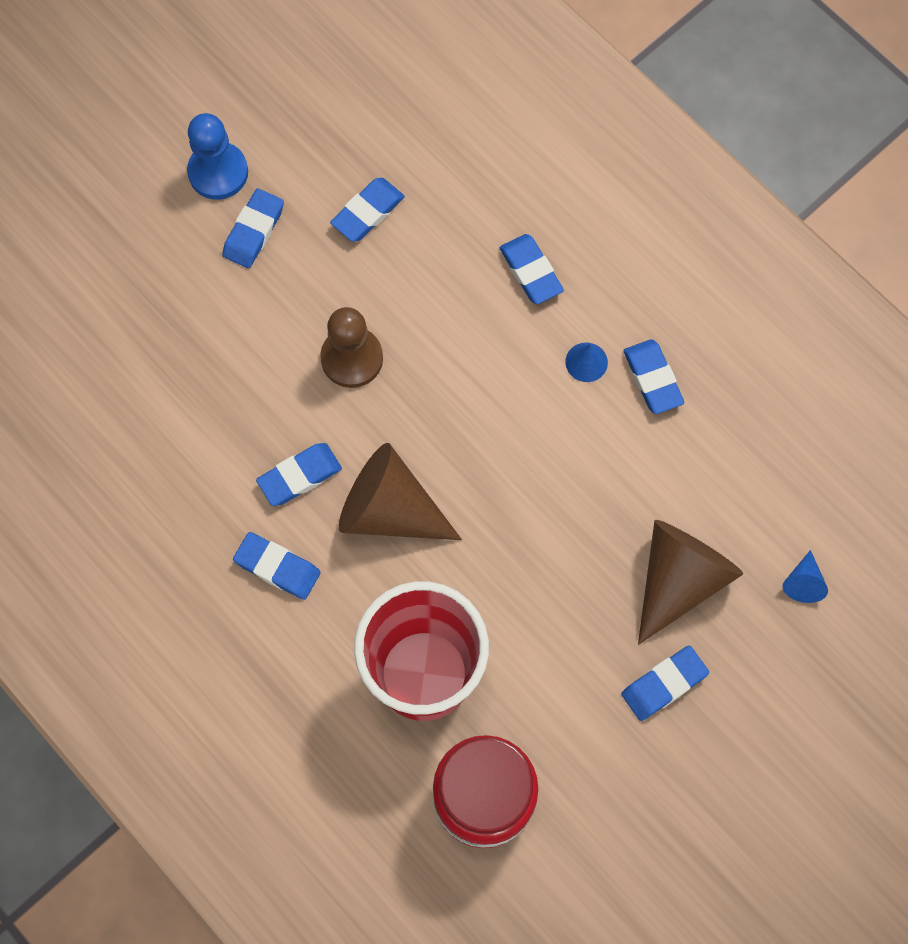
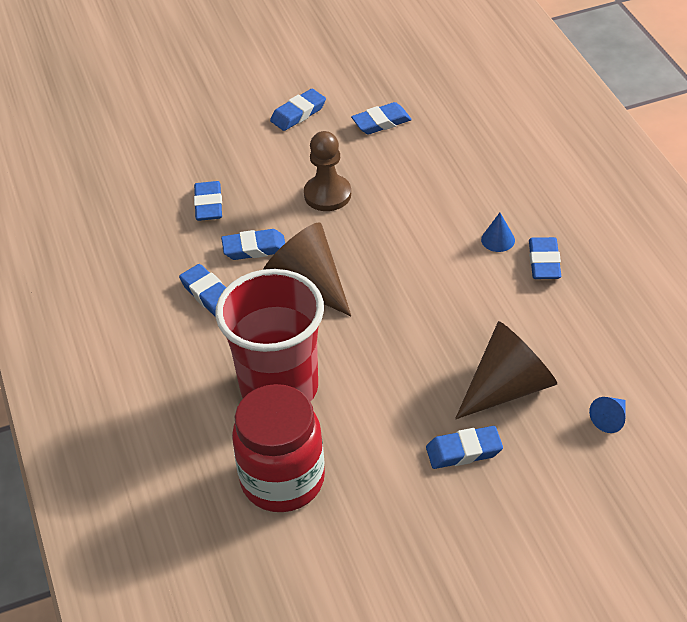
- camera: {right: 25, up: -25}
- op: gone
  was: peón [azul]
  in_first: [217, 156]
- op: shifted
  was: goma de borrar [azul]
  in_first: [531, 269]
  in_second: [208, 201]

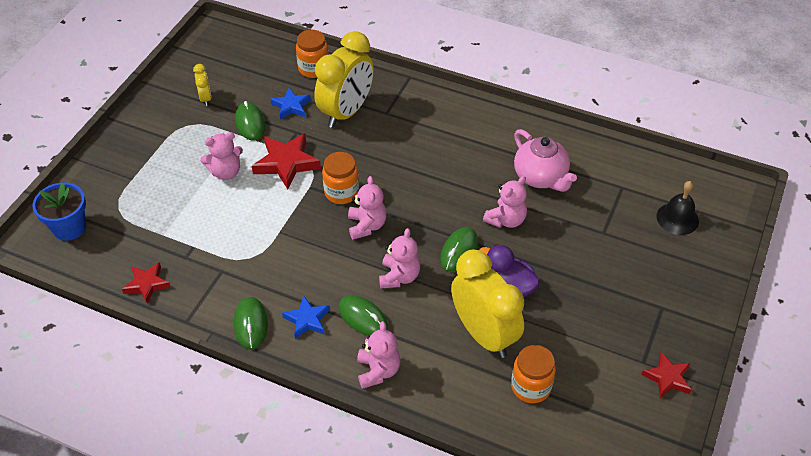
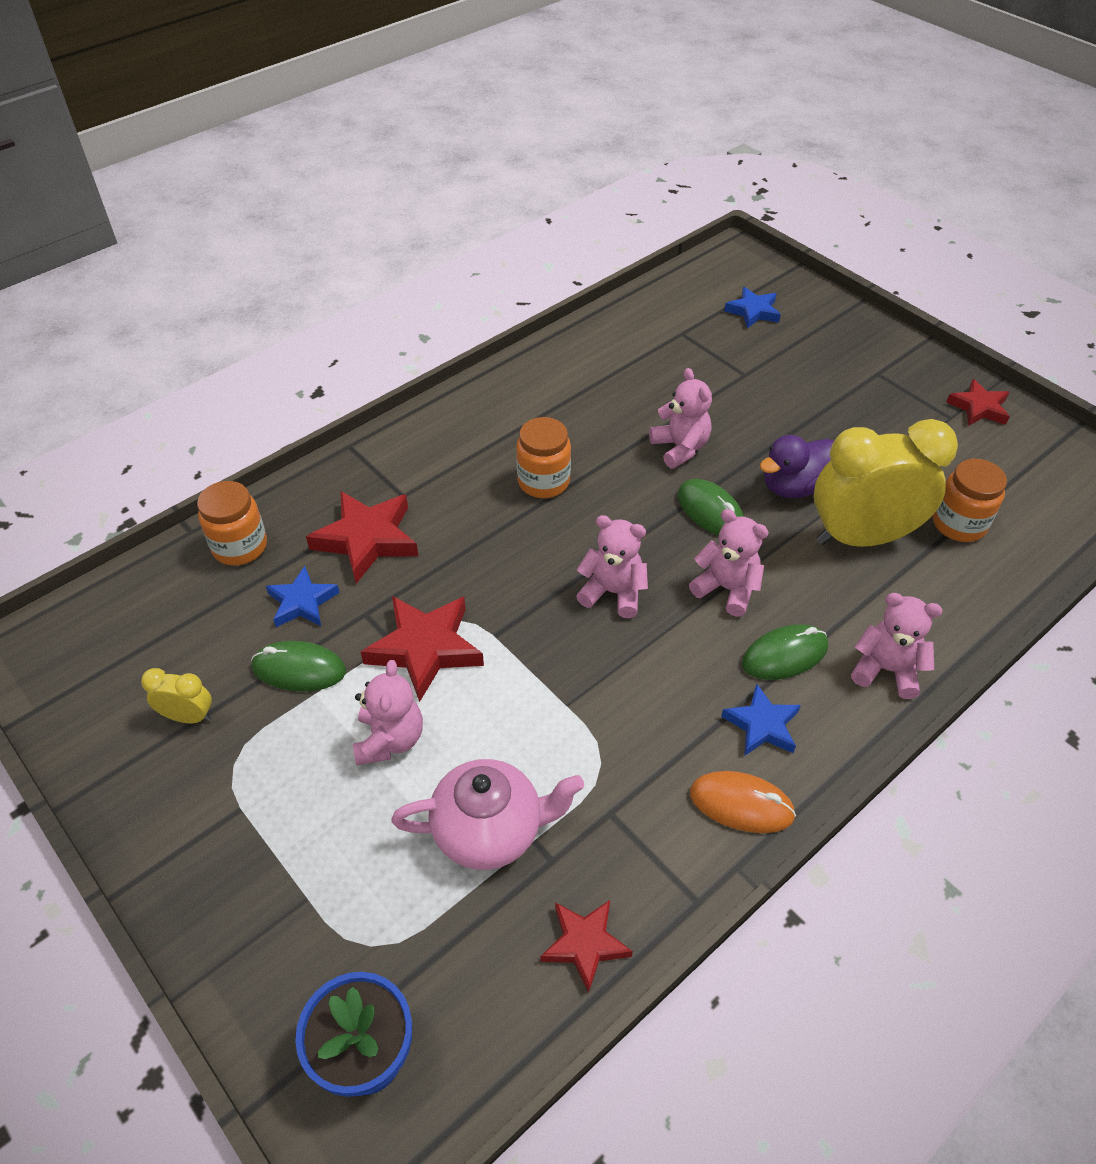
- camera: {right: -65, up: 0}
- op: shifted
  was: tarro [naranja]
  in_first: [340, 178]
  in_second: [543, 457]
- op: shifted
  was: tetera [rosa]
  in_first: [545, 160]
  in_second: [488, 814]
- op: swapped
  was: despertador [amarillo]
  now: estrella [rojo]
  in_first: [344, 79]
  in_second: [362, 537]
- op: swapped
  was: campana [negro]
  now: estrella [azul]
  in_first: [678, 208]
  in_second: [752, 308]
- op: repainted
  was: ratón [verde]
  now: ratón [naranja]
  in_first: [251, 323]
  in_second: [743, 802]

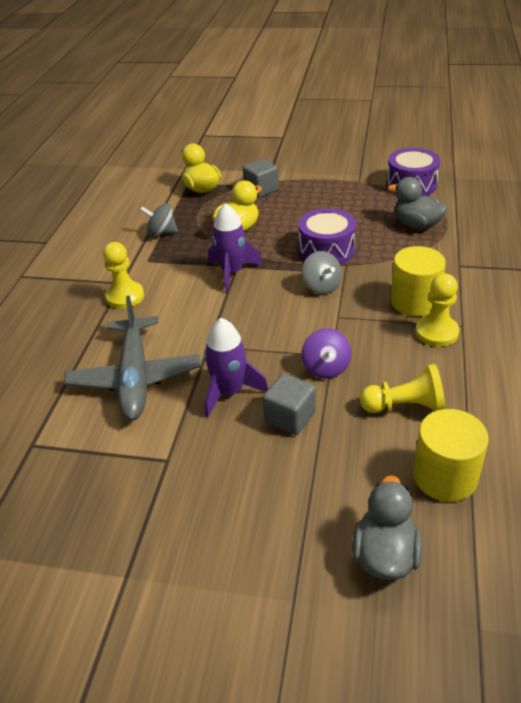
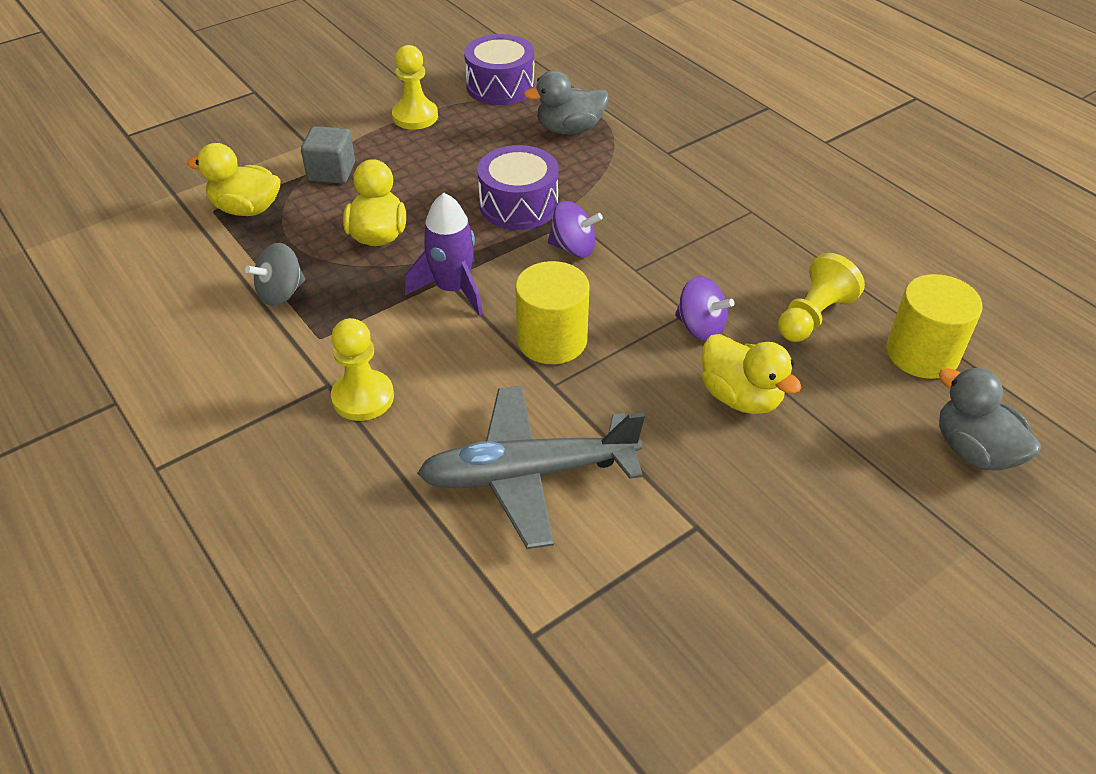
- camera: {right: -50, up: 5}
- op: gone
  was: cohete [morado]
  in_first: [236, 368]
- op: shifted
  was: cilindro [amarillo]
  in_first: [418, 281]
  in_second: [552, 312]
- op: shifted
  was: peón [amarillo]
  in_first: [437, 310]
  in_second: [415, 87]
- op: swapped
  was: cubo [gris]
  now: pato [amarillo]
  in_first: [289, 404]
  in_second: [752, 374]
- op: repainted
  was: peonza [gris]
  now: peonza [morado]
  in_first: [322, 272]
  in_second: [575, 229]
- op: rotated
  was: avión [gris]
  in_first: [132, 358]
  in_second: [531, 467]
  clockwise: 135

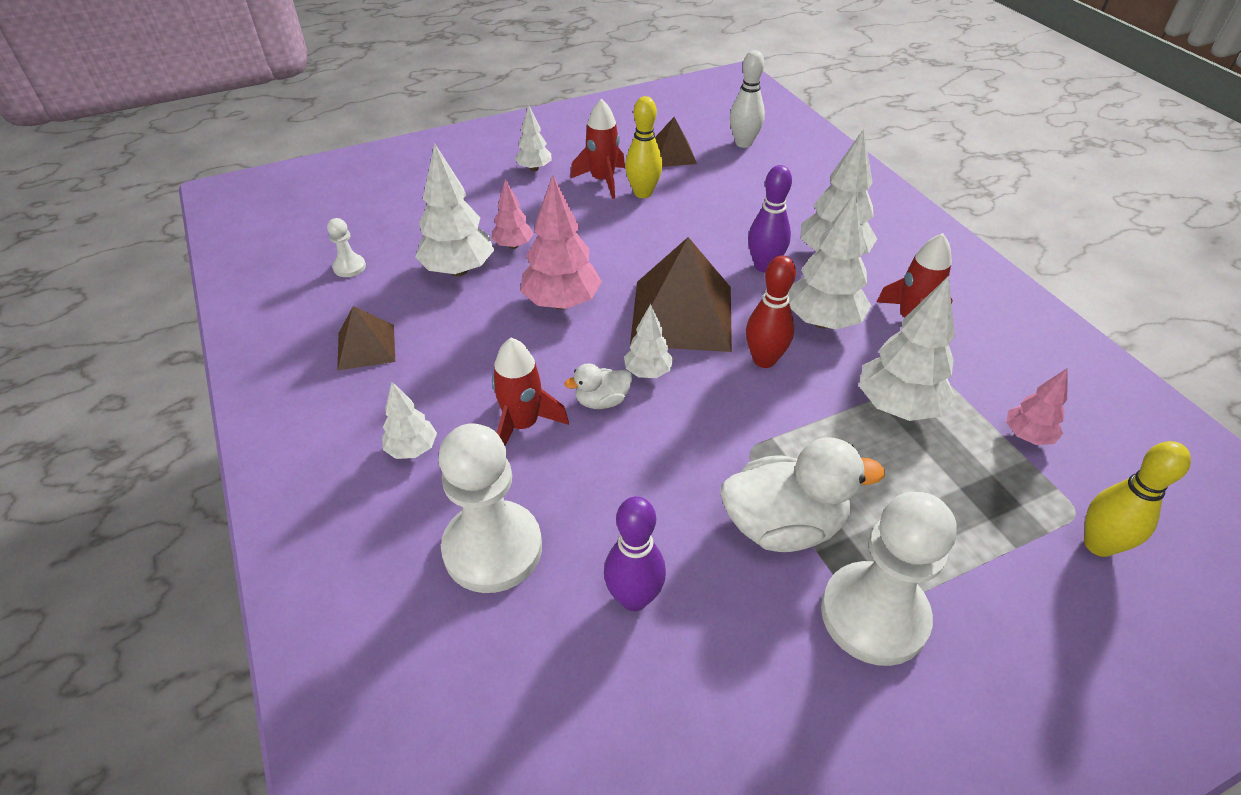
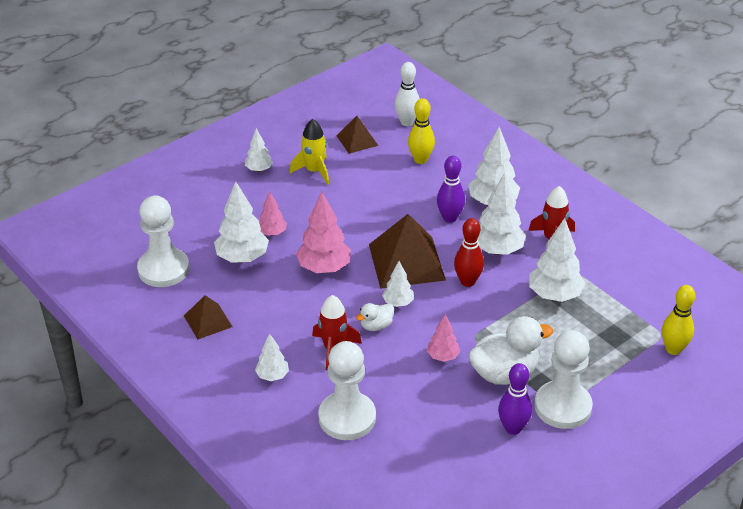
- camera: {right: -15, up: -5}
- op: shifted
  was: bolo [morado]
  in_first: [635, 553]
  in_second: [515, 399]
- op: shifted
  was: bolo [amarillo]
  in_first: [644, 147]
  in_second: [421, 131]
- op: shifted
  was: árbol [rosa]
  in_first: [1037, 406]
  in_second: [443, 338]
- op: repainted
  was: cohete [rojo]
  now: cohete [amarillo]
  in_first: [597, 149]
  in_second: [309, 152]
- op: scaled
  was: peón [blanco]
  in_first: [346, 247]
  in_second: [163, 241]
  ratio: 2.25

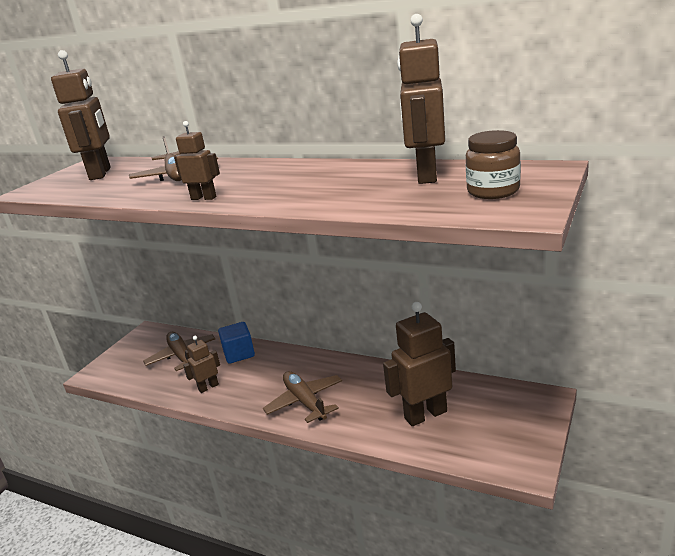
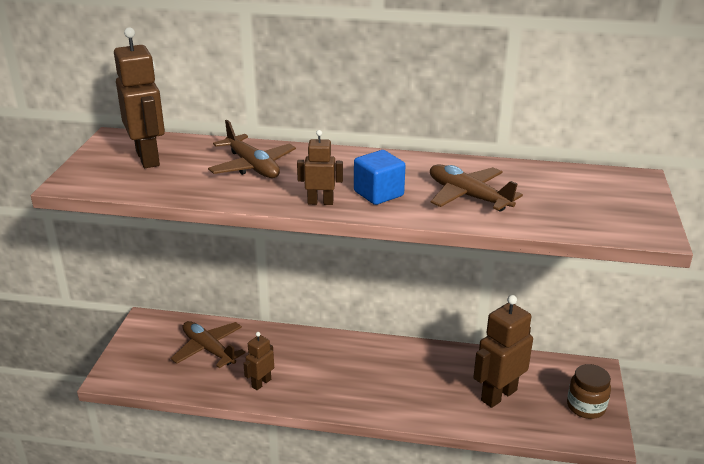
- camera: {right: -20, up: 5}
- op: gone
  was: robot [marrón]
  in_first: [421, 99]
- op: shifted
  was: cubo [azul]
  in_first: [236, 343]
  in_second: [379, 177]
- op: shifted
  was: avión [marrón]
  in_first: [302, 397]
  in_second: [476, 188]
- op: shifted
  was: tarro [marrón]
  in_first: [493, 164]
  in_second: [589, 391]

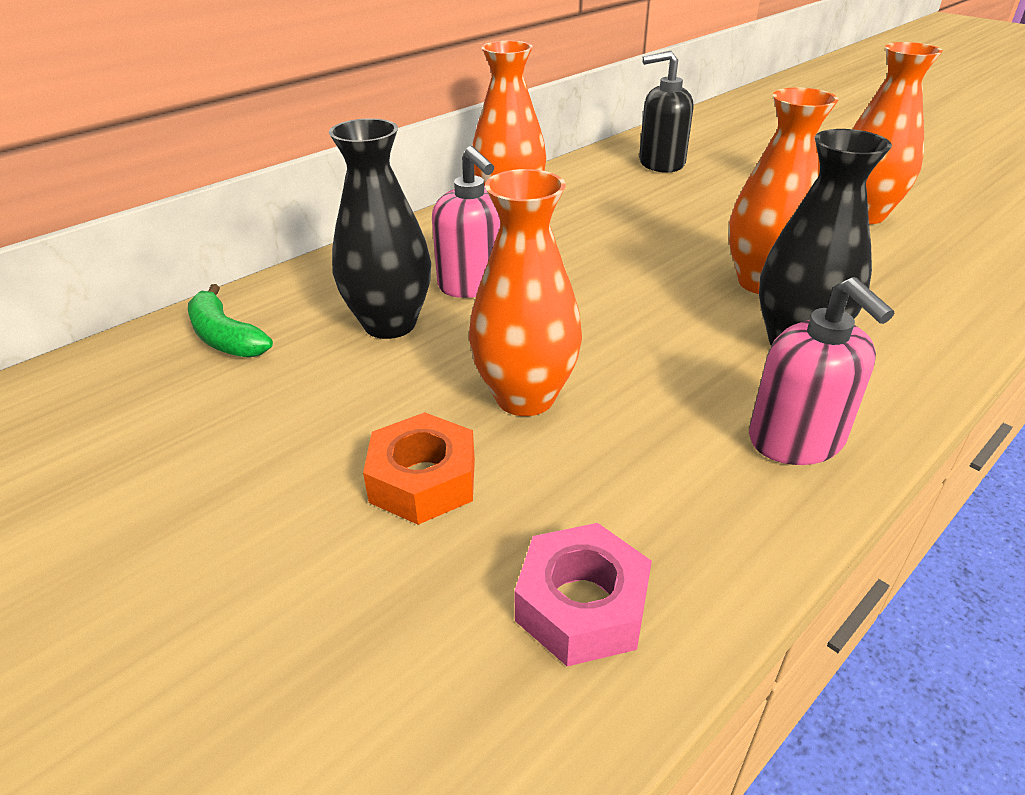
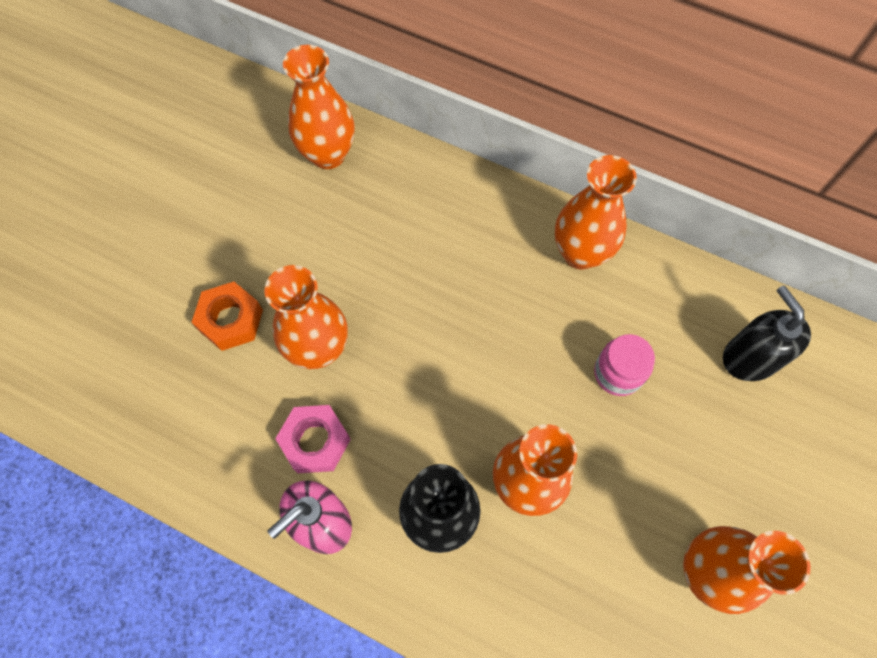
- camera: {right: 70, up: 30}
- op: gone
  was: florero [negro]
  in_first: [380, 228]
- op: gone
  was: dispensador de jabón [rosa]
  in_first: [466, 222]
- op: new
  now: tarro [rosa]
  in_second: [624, 365]
- op: shifted
  was: tuerca [rosa]
  in_first: [583, 595]
  in_second: [313, 439]
- op: swapped
  was: plátano [verde]
  now: florero [naranja]
  in_first: [230, 321]
  in_second: [319, 107]

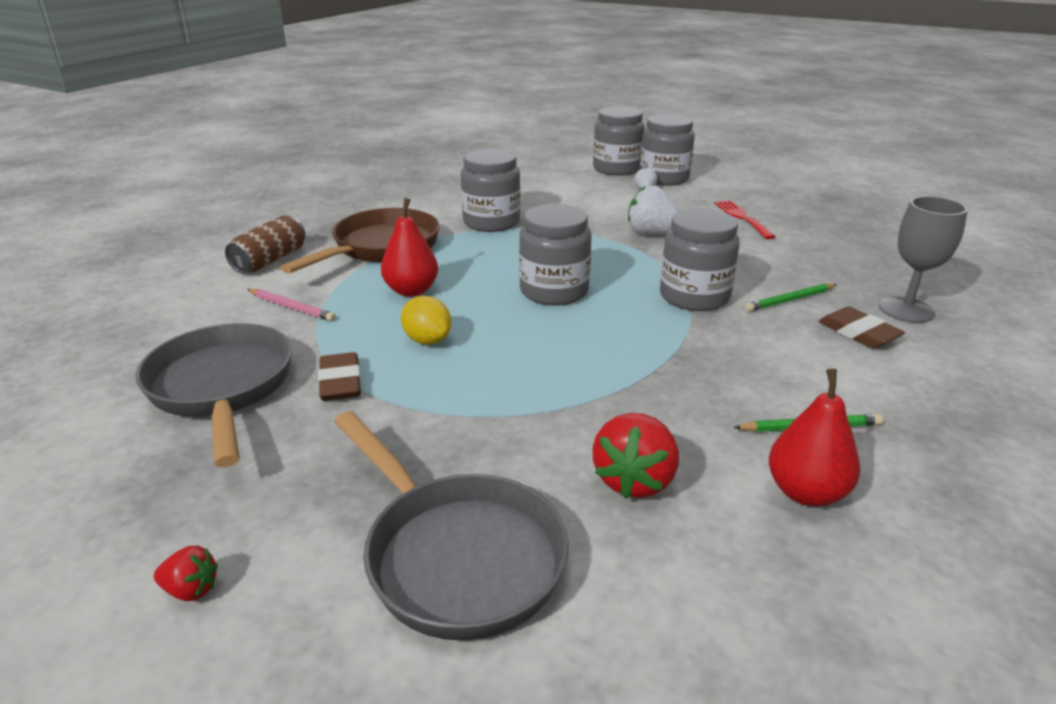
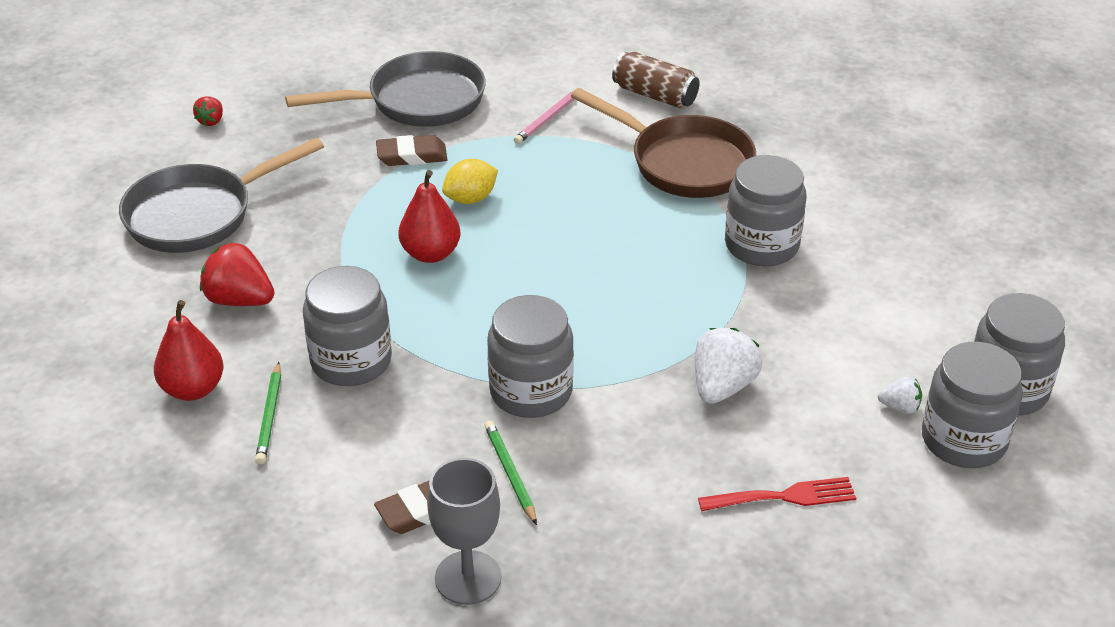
- camera: {right: 95, up: 10}
- op: shifted
  was: pera [rojo]
  in_first: [409, 247]
  in_second: [429, 216]
- op: shifted
  was: tarro [gris]
  in_first: [555, 255]
  in_second: [347, 326]

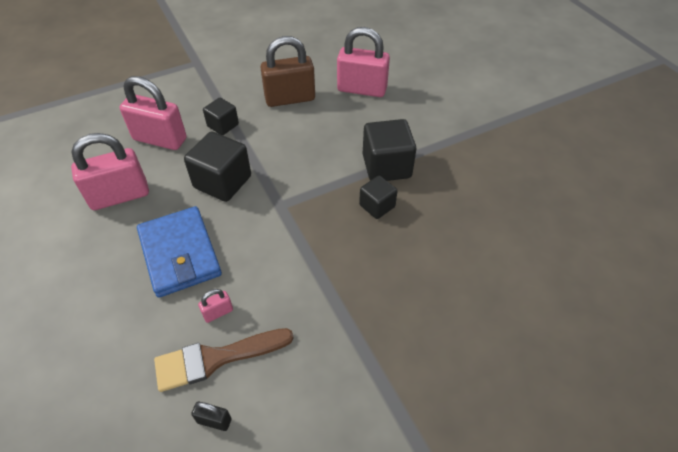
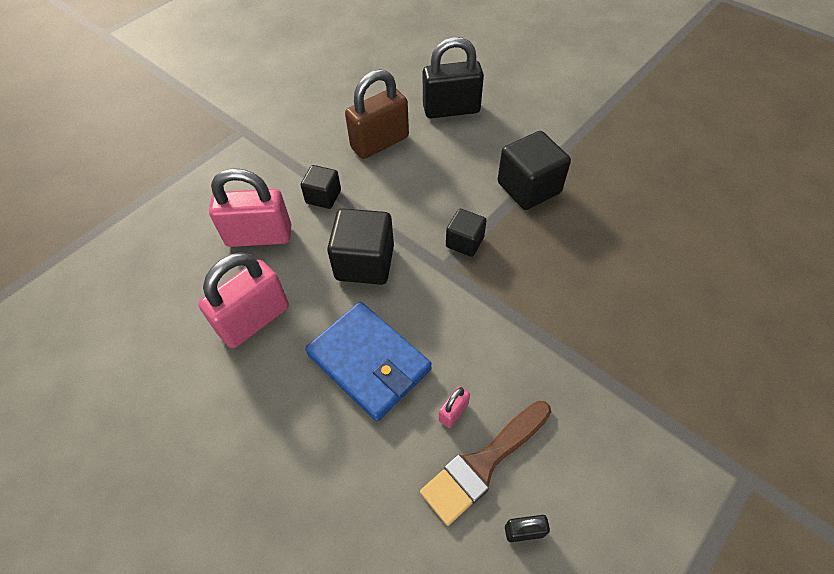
- camera: {right: -20, up: 5}
- op: shifted
  was: cubo [negro]
  in_first: [378, 197]
  in_second: [466, 233]
- op: repainted
  was: candado [rosa]
  now: candado [negro]
  in_first: [363, 62]
  in_second: [453, 77]

